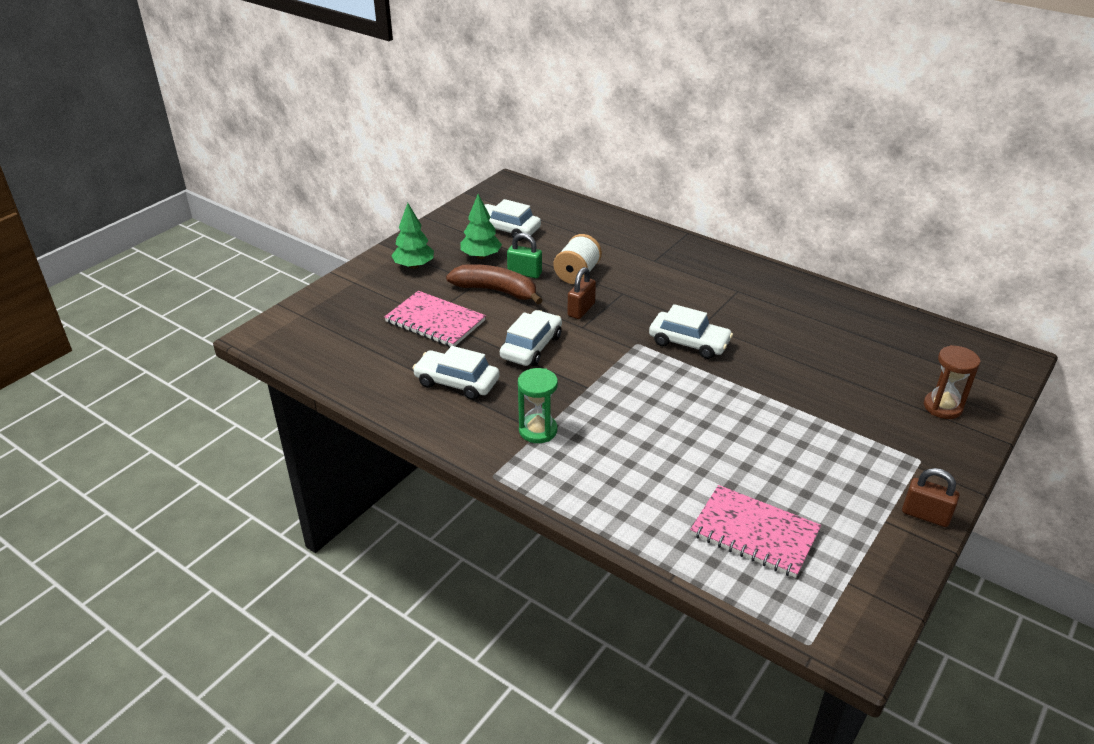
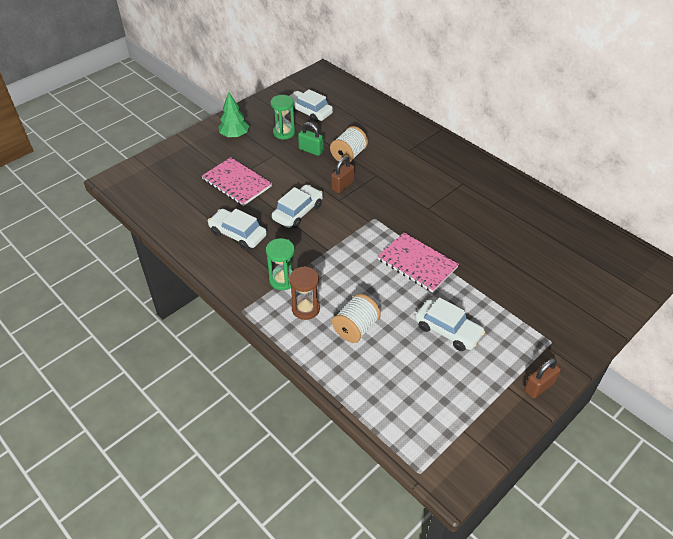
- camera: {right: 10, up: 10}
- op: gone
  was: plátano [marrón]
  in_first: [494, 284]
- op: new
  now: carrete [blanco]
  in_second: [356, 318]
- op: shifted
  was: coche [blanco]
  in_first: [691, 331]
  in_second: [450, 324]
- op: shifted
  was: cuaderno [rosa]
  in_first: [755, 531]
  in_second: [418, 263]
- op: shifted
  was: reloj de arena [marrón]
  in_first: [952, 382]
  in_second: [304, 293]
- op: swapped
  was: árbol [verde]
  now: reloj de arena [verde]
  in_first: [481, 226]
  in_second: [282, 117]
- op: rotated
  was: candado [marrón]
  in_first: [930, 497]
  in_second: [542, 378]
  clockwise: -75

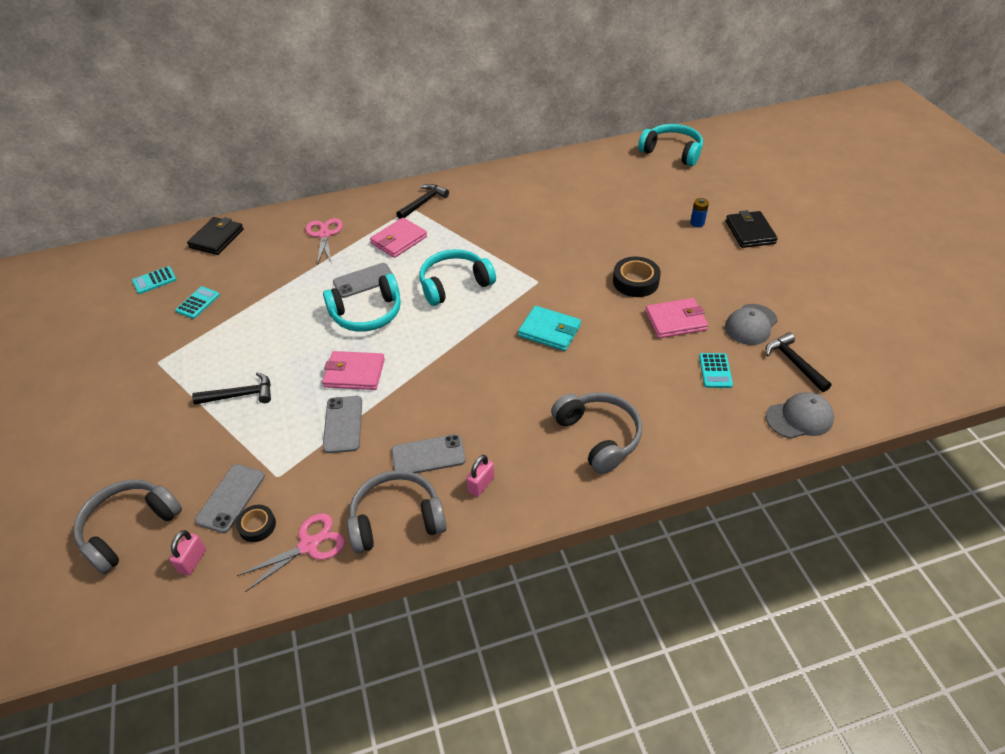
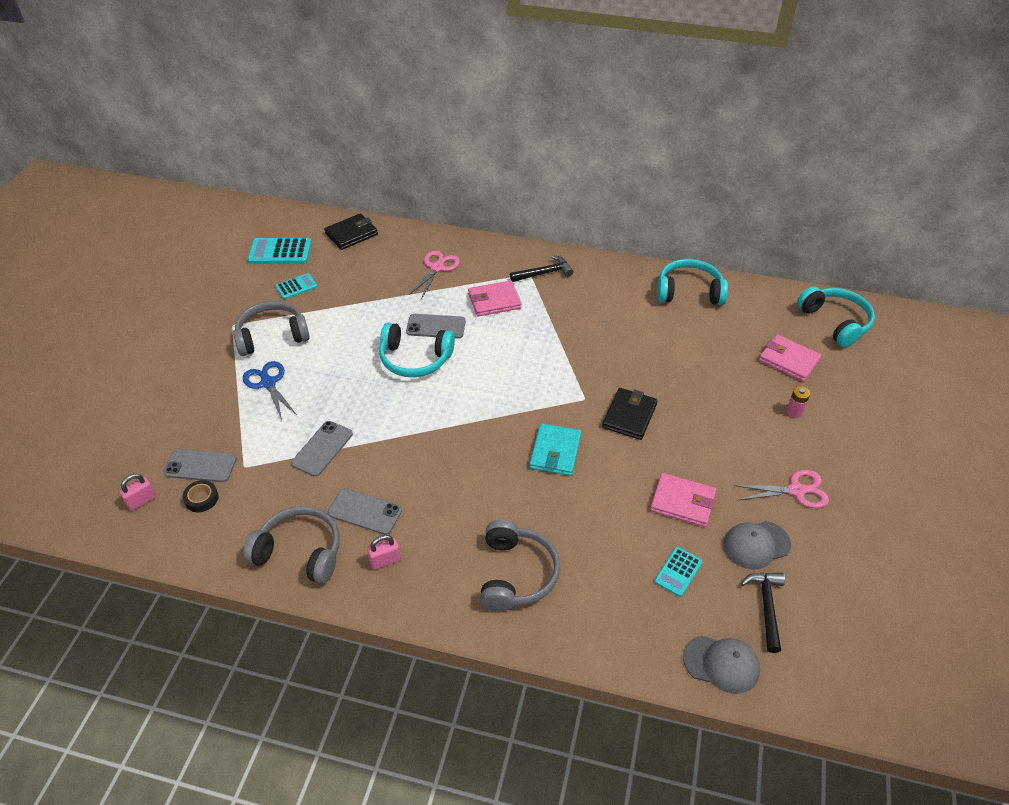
- camera: {right: 30, up: 0}
- op: gone
  was: cinta adhesiva [negro]
  in_first: [637, 277]
- op: shifted
  was: auriculares [gris]
  in_first: [127, 527]
  in_second: [271, 328]
- op: shifted
  was: tijeras [rosa]
  in_first: [291, 552]
  in_second: [781, 489]
- op: shifted
  was: cartera [rosa]
  in_first: [353, 370]
  in_second: [790, 358]
- op: shifted
  was: auriculares [turquesa]
  in_first: [457, 277]
  in_second: [692, 282]
- op: shifted
  was: cartera [negro]
  in_first: [752, 229]
  in_second: [630, 414]
- op: swapped
  was: martillo [negro]
  now: tijeras [azul]
  in_first: [231, 388]
  in_second: [270, 390]
- op: repainted
  was: pila [azul]
  now: pila [rosa]
  in_first: [699, 212]
  in_second: [798, 402]
- op: rotated
  was: móvil [gris]
  in_first: [230, 498]
  in_second: [200, 465]
  clockwise: 45
- op: rotated
  was: cartera [turquesa]
  in_first: [549, 328]
  in_second: [555, 449]
  clockwise: 45
- op: scaled
  was: calculadora [turquesa]
  in_first: [154, 280]
  in_second: [280, 251]
  ratio: 1.65

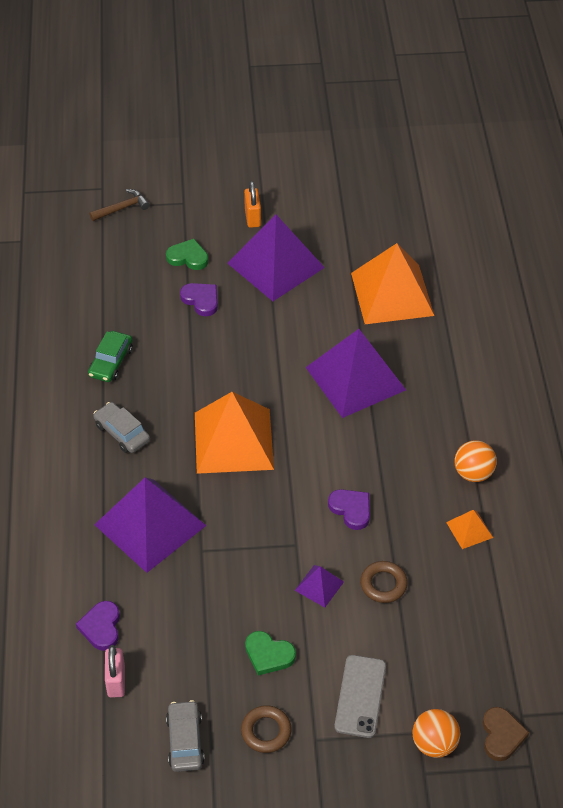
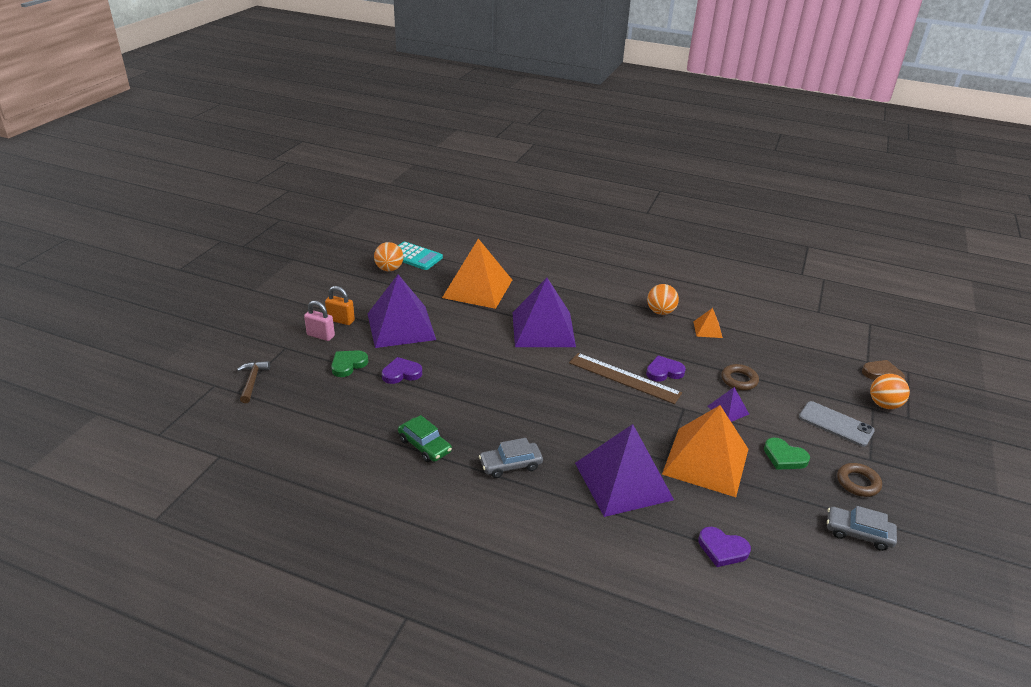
- camera: {right: -65, up: -15}
- op: new
  now: pelota [naranja]
  in_second: [388, 256]
- op: new
  now: calculadora [turquesa]
  in_second: [420, 256]
- op: new
  now: regla [marrón]
  in_second: [625, 378]
- op: shifted
  was: candado [rosa]
  in_first: [115, 671]
  in_second: [319, 321]
- op: shifted
  was: pirámide [naranja]
  in_first: [234, 433]
  in_second: [705, 451]
- op: rotated
  was: corazón [verde]
  in_first: [270, 653]
  in_second: [787, 454]
  clockwise: 75

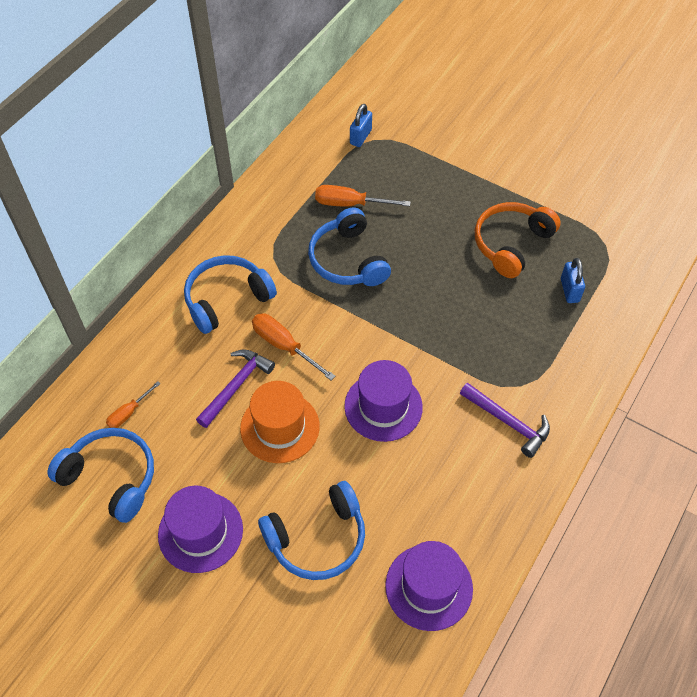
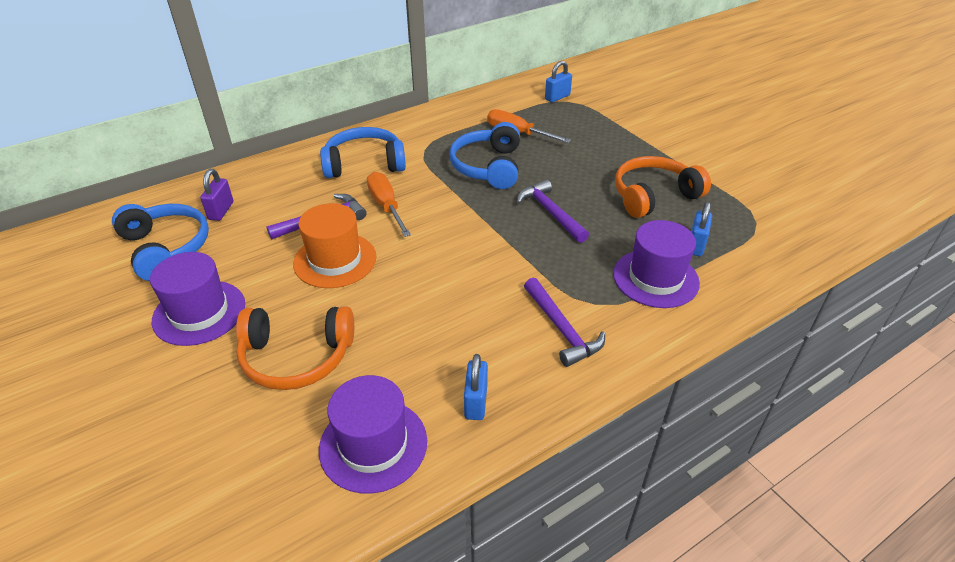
- camera: {right: 25, up: -15}
- op: new
  now: candado [azul]
  in_second: [476, 387]
- op: new
  now: martillo [morado]
  in_second: [553, 211]
- op: shifted
  was: sombrero [morado]
  in_first: [383, 401]
  in_second: [656, 264]
- op: swapped
  was: destornillador [naranja]
  now: candado [morado]
  in_first: [133, 404]
  in_second: [216, 195]
- op: repainted
  was: auriculares [azul]
  now: auriculares [naranja]
  in_first: [311, 530]
  in_second: [295, 348]

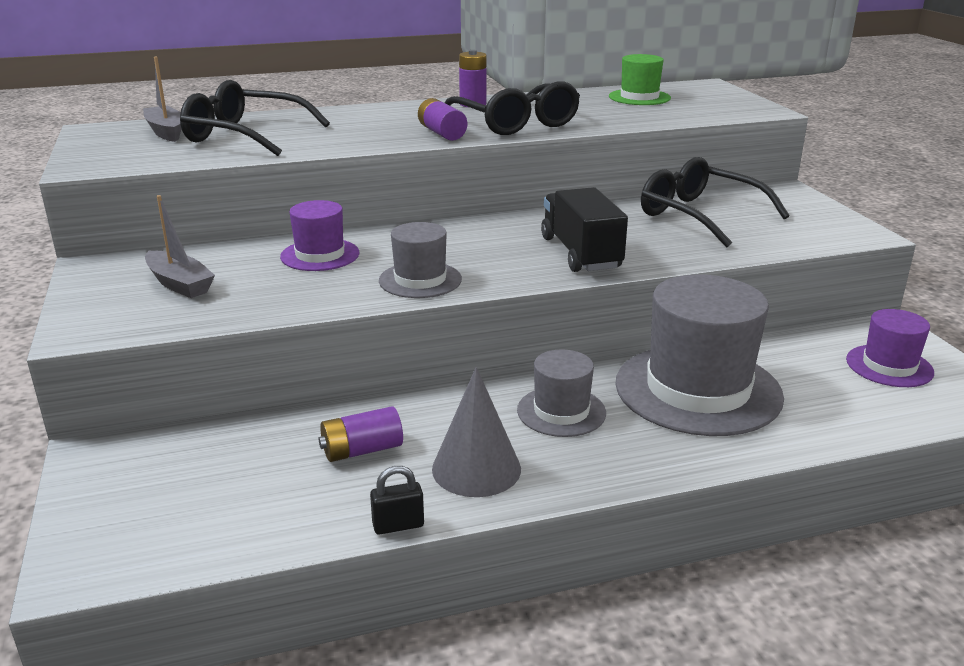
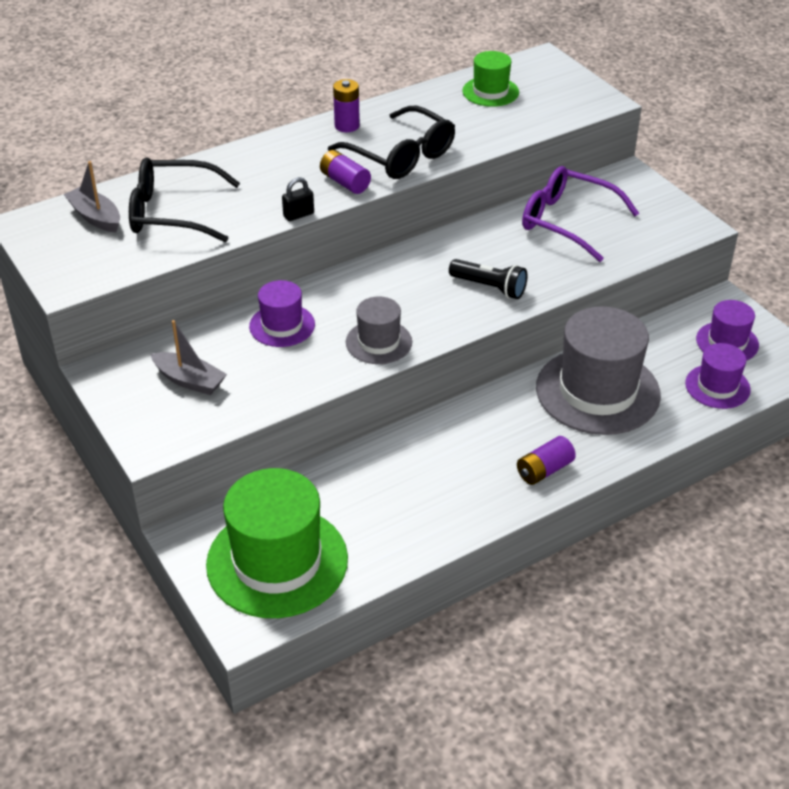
- camera: {right: -15, up: 15}
- op: gone
  was: cono [gris]
  in_first: [476, 432]
- op: gone
  was: sombrero [gris]
  in_first: [561, 393]
- op: new
  now: sombrero [verde]
  in_second: [277, 543]
- op: new
  now: sombrero [morado]
  in_second: [718, 376]
- op: shifted
  was: pila [morado]
  in_first: [360, 434]
  in_second: [546, 460]
- op: shifted
  was: candado [negro]
  in_first: [397, 500]
  in_second: [298, 199]
- op: swapped
  was: camión [negro]
  now: lámpara de mano [negro]
  in_first: [584, 229]
  in_second: [488, 279]
- op: repainted
  was: gafas [negro]
  now: gafas [morado]
  in_first: [715, 202]
  in_second: [580, 214]

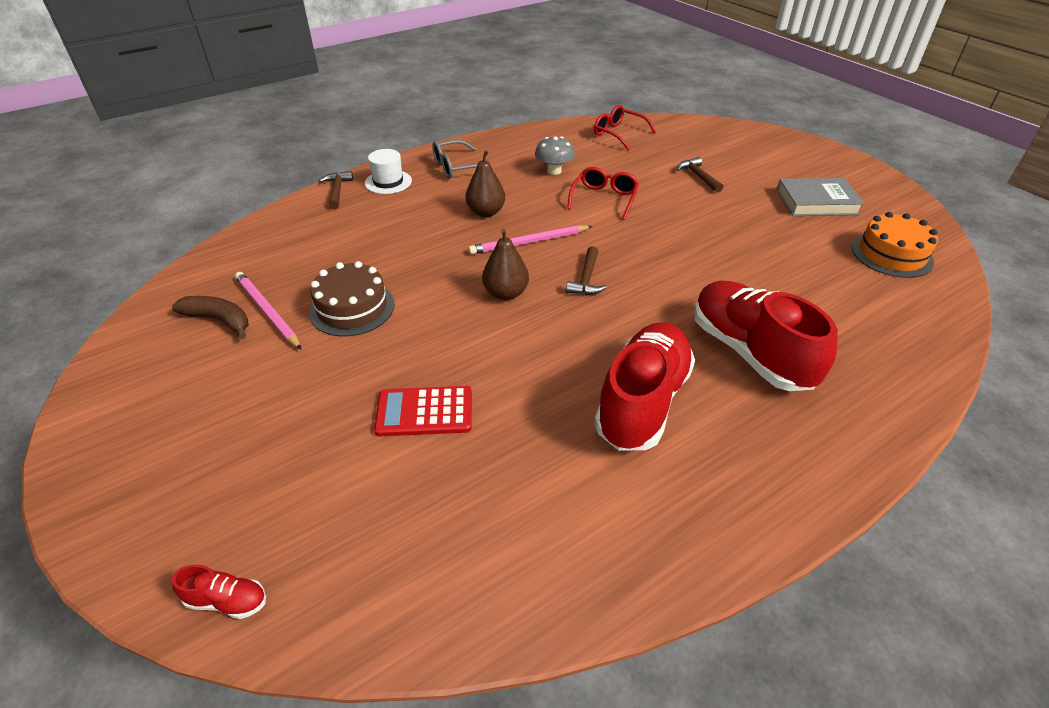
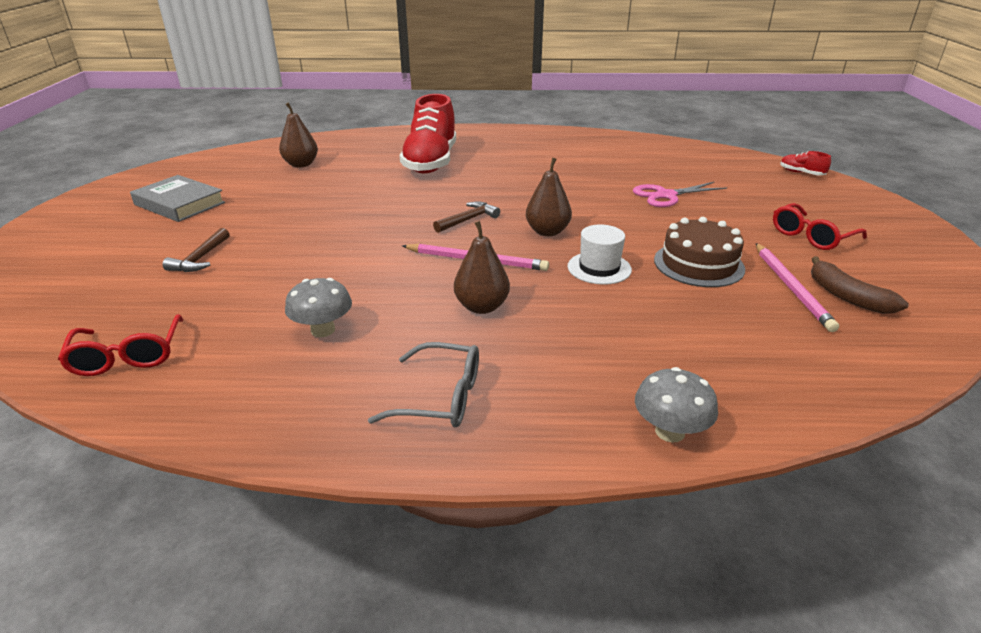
- camera: {right: -145, up: -10}
- op: gone
  was: zapato [rojo]
  in_first: [644, 386]
- op: gone
  was: tarta [naranja]
  in_first: [895, 245]
- op: new
  now: pera [marrón]
  in_second: [298, 135]
- op: shifted
  was: sombrero [blanco]
  in_first: [388, 171]
  in_second: [600, 255]
- op: shifted
  was: gafas [rojo]
  in_first: [603, 193]
  in_second: [820, 226]
- op: swapped
  was: martillo [marrón]
  now: seta [gris]
  in_first: [336, 190]
  in_second: [676, 405]
- op: swapped
  was: calculadora [rojo]
  now: tijeras [rosa]
  in_first: [423, 411]
  in_second: [680, 194]

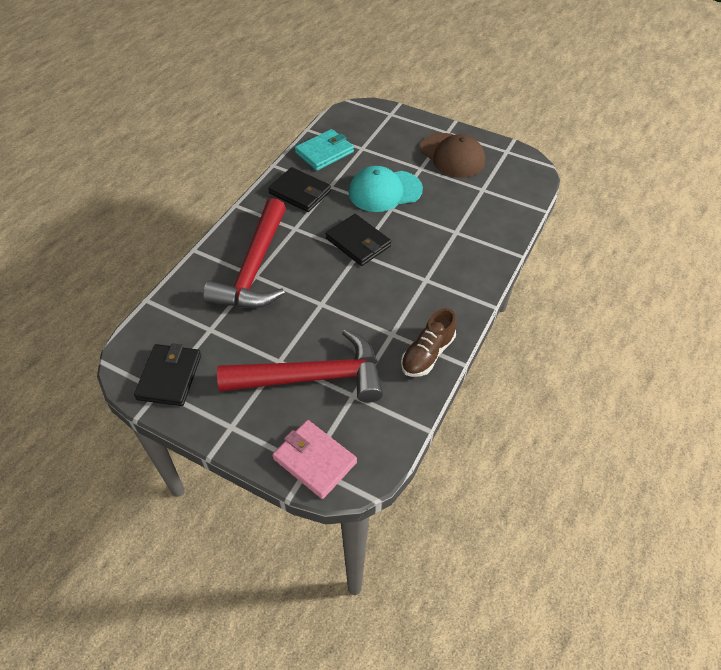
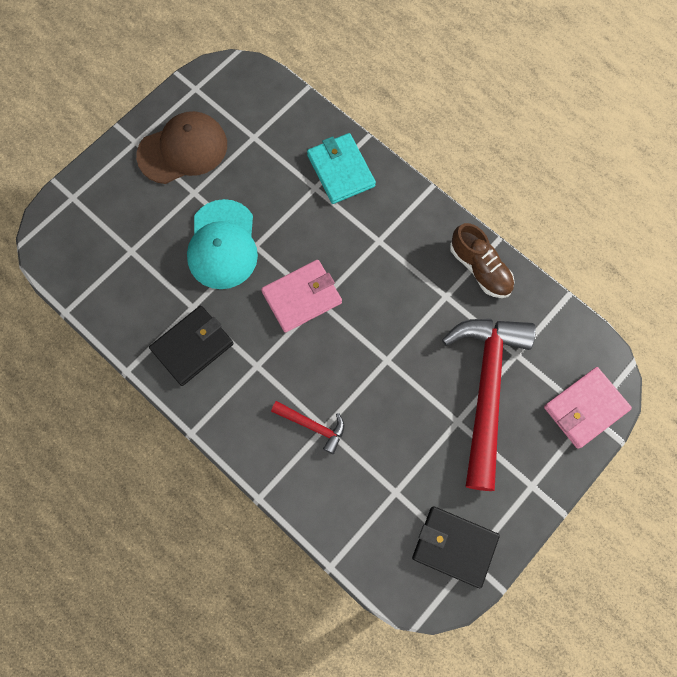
- camera: {right: -75, up: 20}
- op: shifted
  was: cartera [turquesa]
  in_first: [324, 150]
  in_second: [341, 168]
- op: repainted
  was: cartera [negro]
  now: cartera [rosa]
  in_first: [358, 240]
  in_second: [301, 296]
- op: scaled
  was: martillo [rojo]
  in_first: [244, 253]
  in_second: [307, 427]
  ratio: 0.43

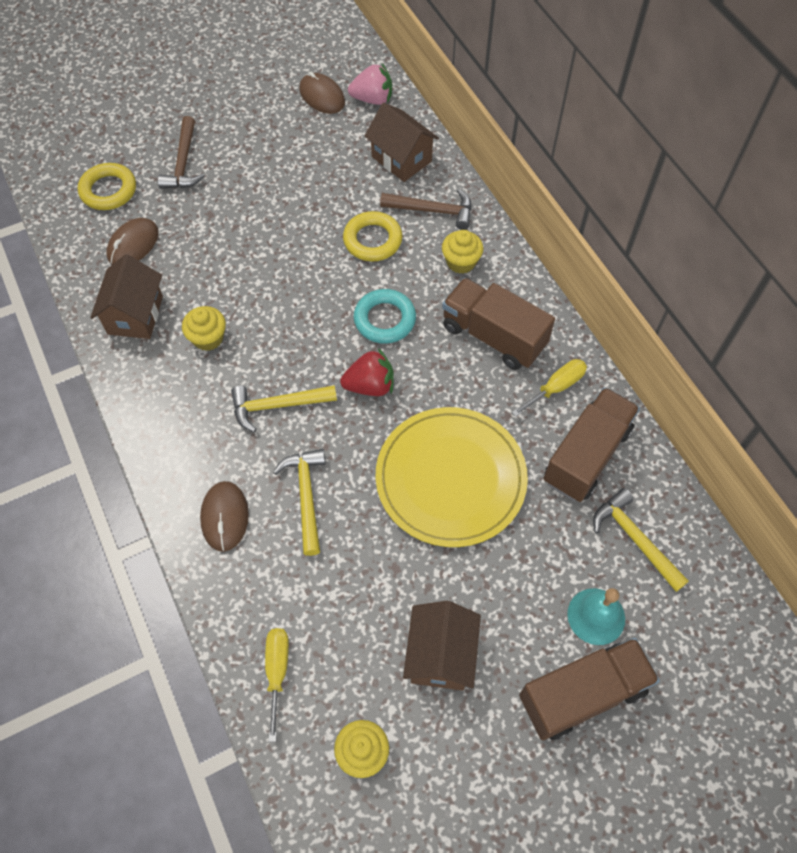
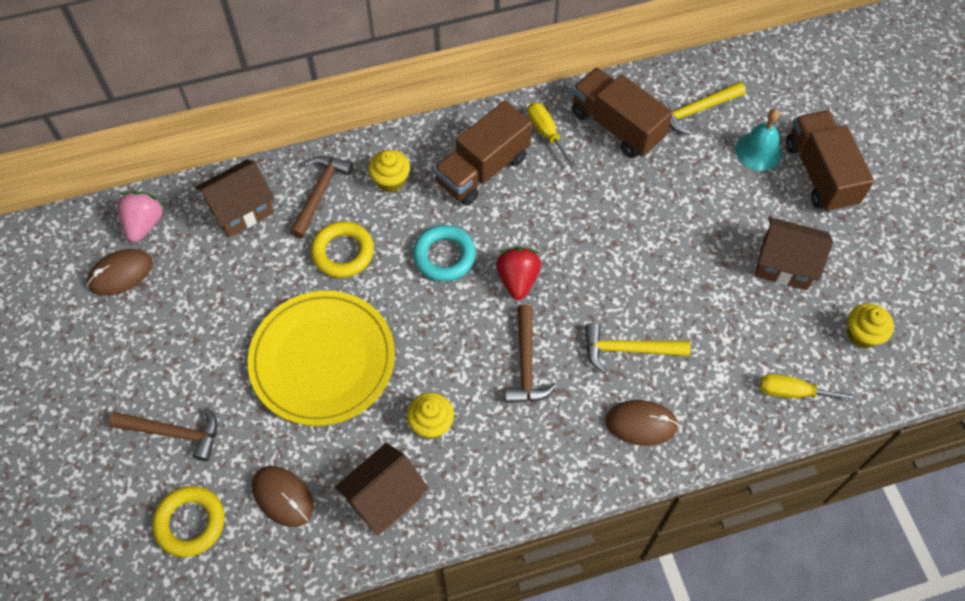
- camera: {right: -80, up: 0}
- op: shifted
  was: plato [amarillo]
  in_first: [452, 477]
  in_second: [321, 358]
- op: repainted
  was: martillo [amarillo]
  now: martillo [marrón]
  in_first: [284, 408]
  in_second: [531, 353]
- op: rotated
  was: casa [marrón]
  in_first: [126, 296]
  in_second: [381, 489]
  clockwise: -60

